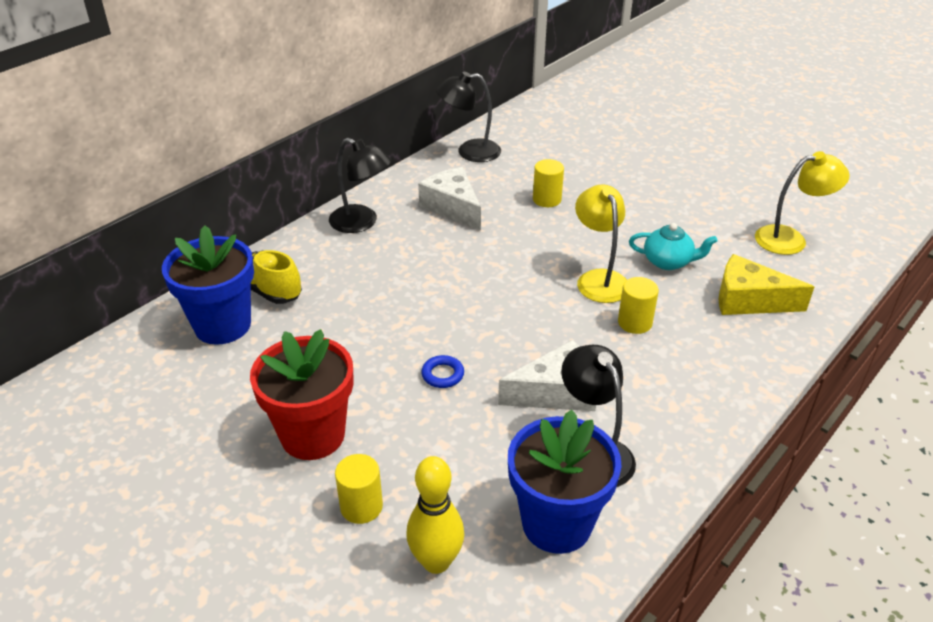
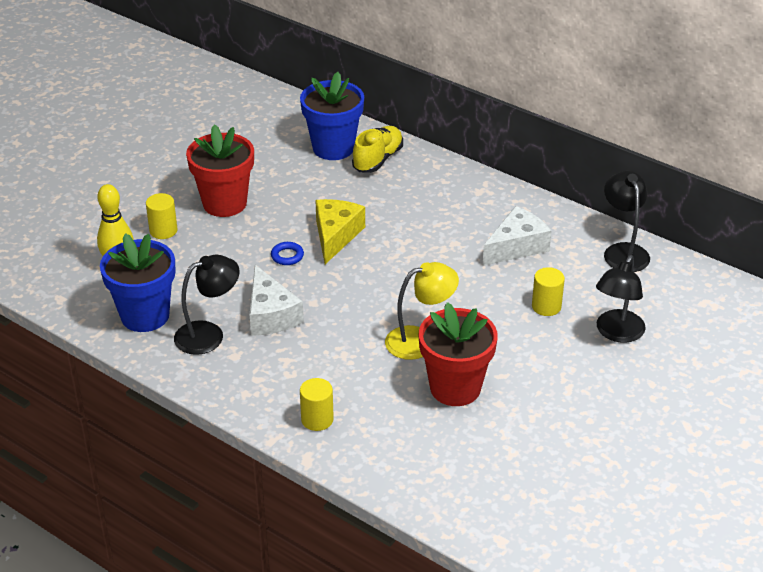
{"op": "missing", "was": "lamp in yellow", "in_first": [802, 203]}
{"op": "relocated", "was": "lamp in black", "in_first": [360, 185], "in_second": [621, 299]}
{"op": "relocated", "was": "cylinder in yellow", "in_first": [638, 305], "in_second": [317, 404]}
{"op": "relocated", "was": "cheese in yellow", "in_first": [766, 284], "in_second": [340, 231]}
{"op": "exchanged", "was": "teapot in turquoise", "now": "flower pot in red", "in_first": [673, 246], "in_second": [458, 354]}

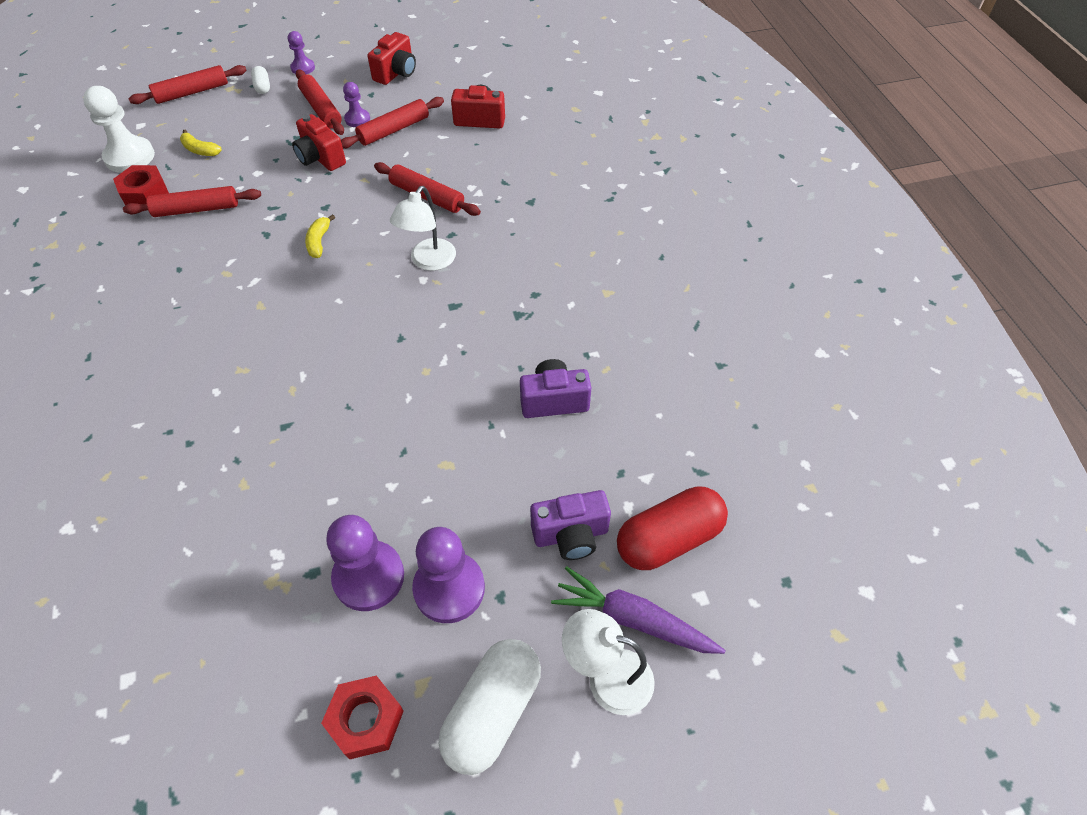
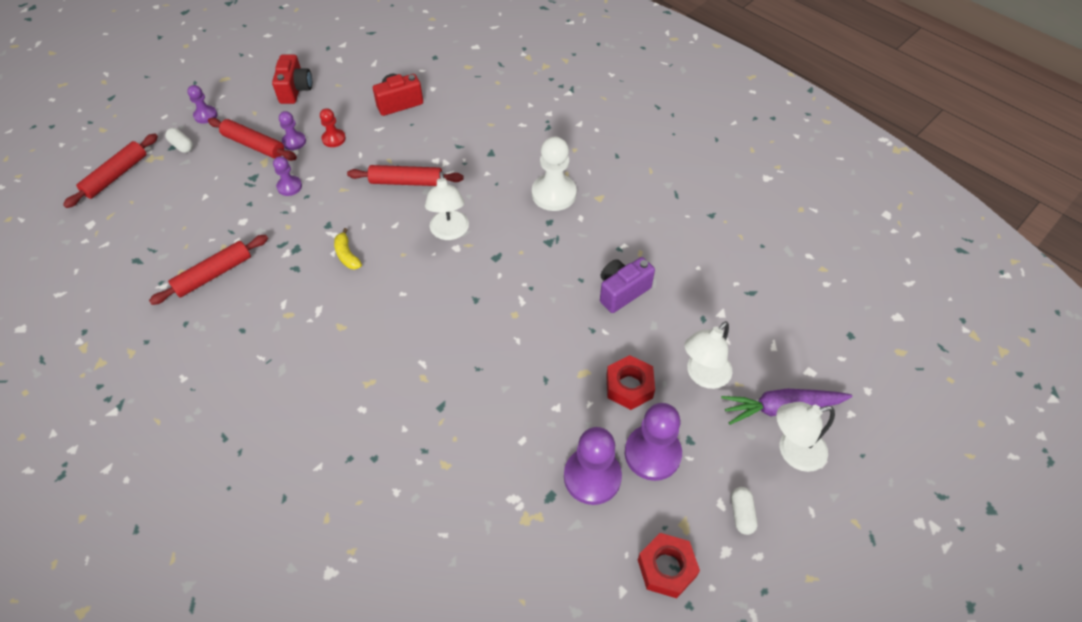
{"op": "missing", "was": "banana in yellow", "in_first": [201, 143]}
{"op": "missing", "was": "capsule in red", "in_first": [672, 528]}
{"op": "relocated", "was": "pawn in white", "in_first": [119, 129], "in_second": [554, 174]}
{"op": "relocated", "was": "nut in red", "in_first": [141, 185], "in_second": [630, 382]}
{"op": "exchanged", "was": "camera in red", "now": "pawn in purple", "in_first": [319, 142], "in_second": [287, 176]}
{"op": "exchanged", "was": "rolling pin in red", "now": "pawn in red", "in_first": [392, 123], "in_second": [333, 127]}
{"op": "exchanged", "was": "camera in purple", "now": "lamp in white", "in_first": [570, 525], "in_second": [708, 355]}
{"op": "size", "was": "capsule in white", "in_first": [489, 707], "in_second": [744, 511], "ratio": 0.47}

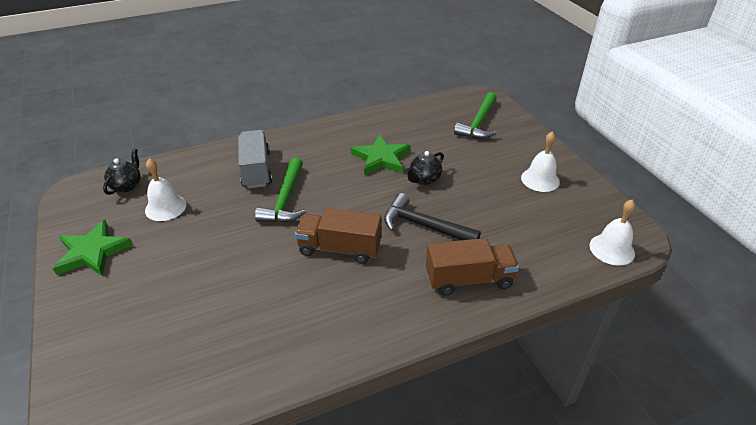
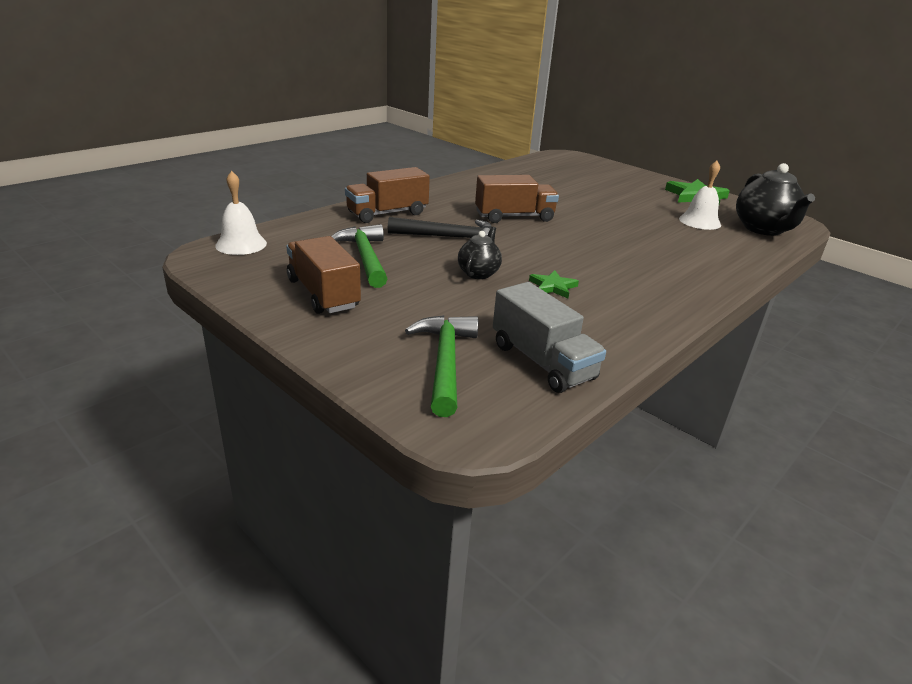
{"op": "relocated", "was": "truck in grey", "in_first": [255, 159], "in_second": [549, 337]}
{"op": "relocated", "was": "hammer in green", "in_first": [280, 190], "in_second": [359, 256]}
{"op": "exchanged", "was": "bell in white", "now": "truck in brown", "in_first": [540, 161], "in_second": [323, 275]}
{"op": "size", "was": "teapot in black", "in_first": [122, 172], "in_second": [775, 199], "ratio": 1.79}
{"op": "size", "was": "star in green", "in_first": [380, 154], "in_second": [554, 284], "ratio": 0.57}

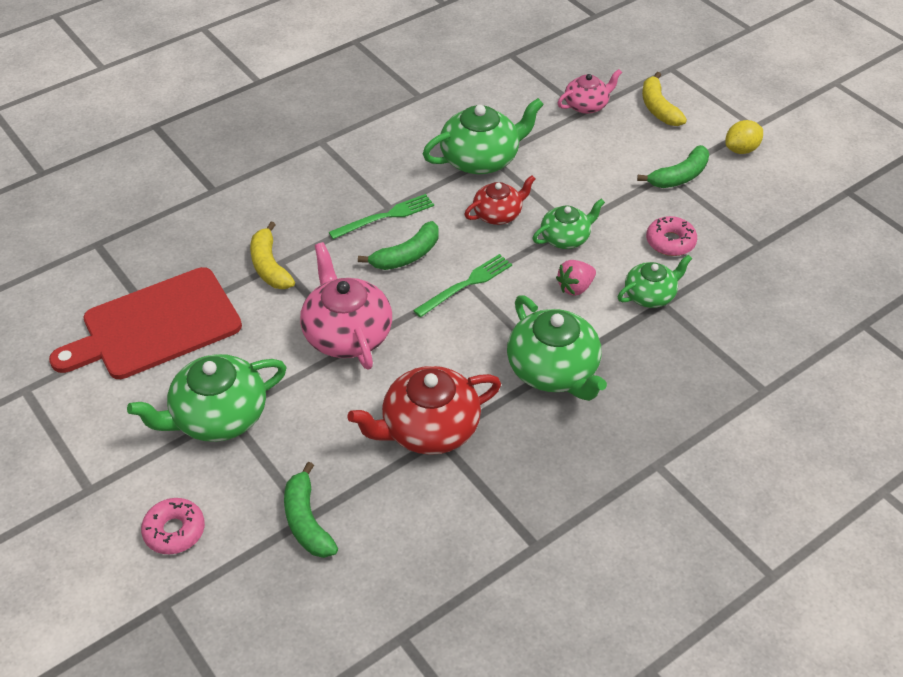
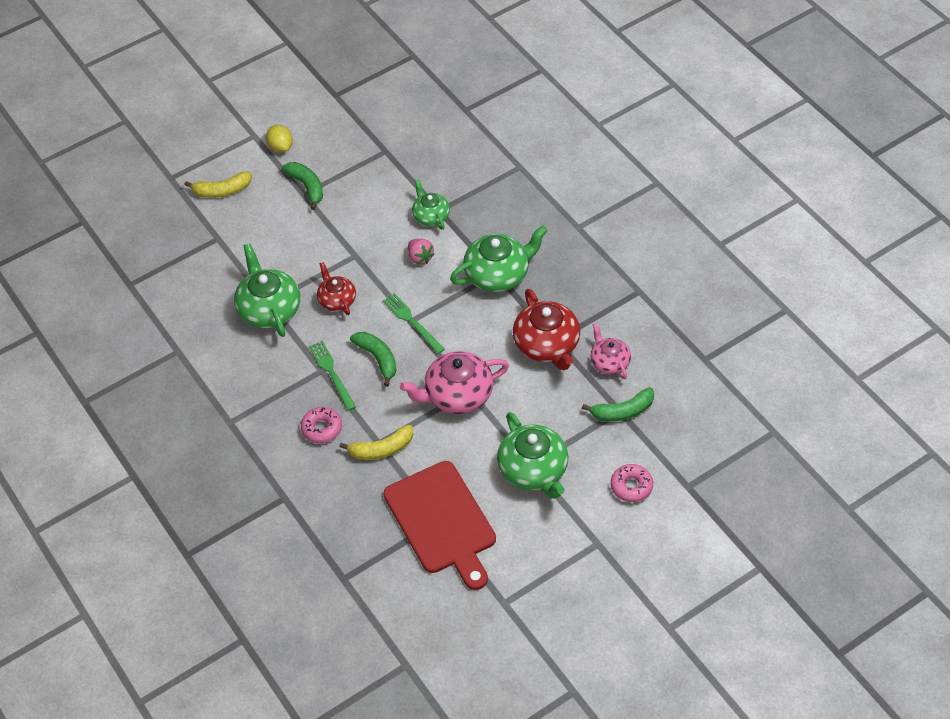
{"op": "missing", "was": "teapot in green", "in_first": [569, 224]}
{"op": "relocated", "was": "teapot in pink", "in_first": [590, 91], "in_second": [610, 351]}
{"op": "relocated", "was": "donut in pink", "in_first": [671, 236], "in_second": [321, 425]}

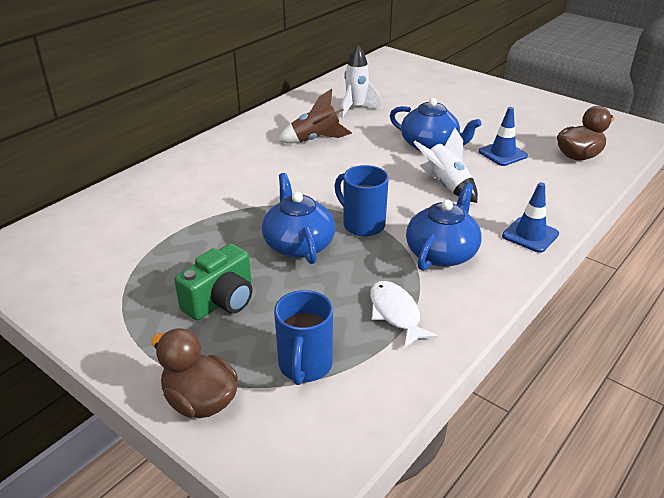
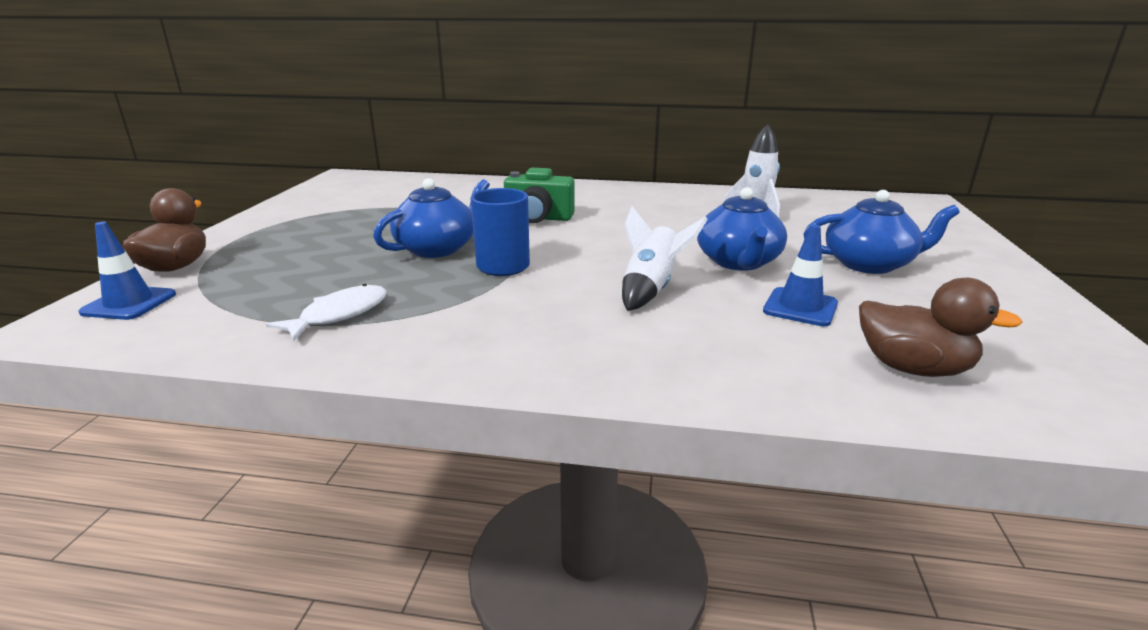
{"op": "missing", "was": "mug in blue", "in_first": [303, 337]}
{"op": "missing", "was": "rocket in brown", "in_first": [315, 116]}
{"op": "relocated", "was": "camera in green", "in_first": [213, 281], "in_second": [539, 195]}
{"op": "relocated", "was": "teapot in blue", "in_first": [444, 226], "in_second": [881, 232]}
{"op": "relocated", "was": "traffic cone in blue", "in_first": [530, 217], "in_second": [127, 271]}

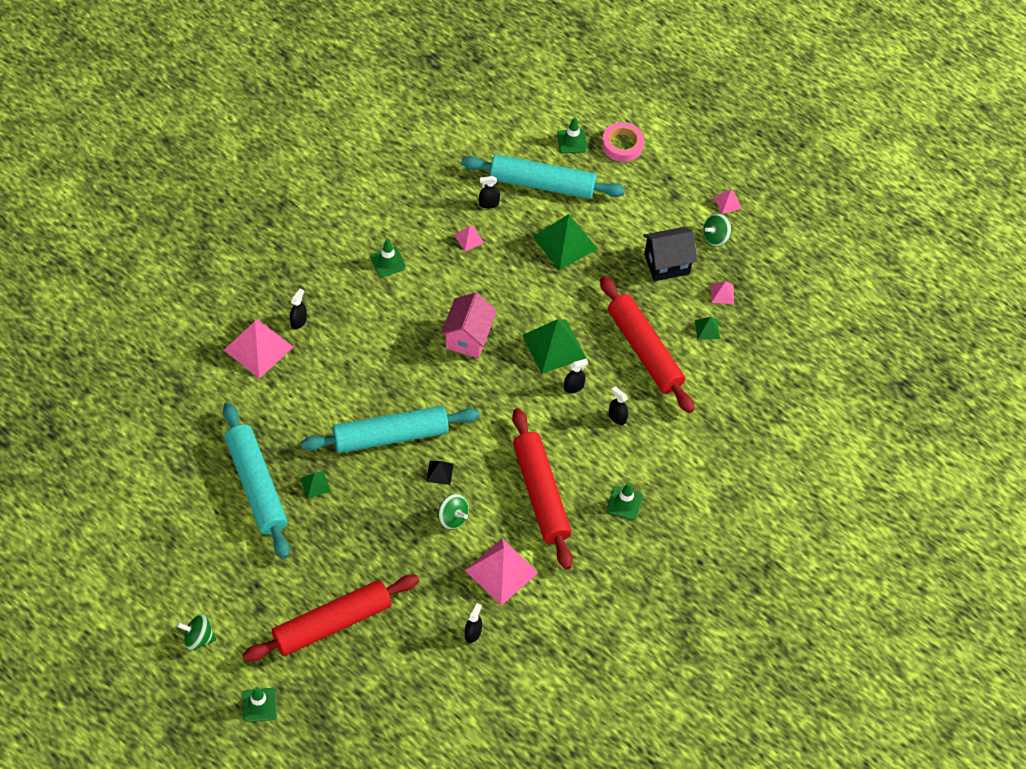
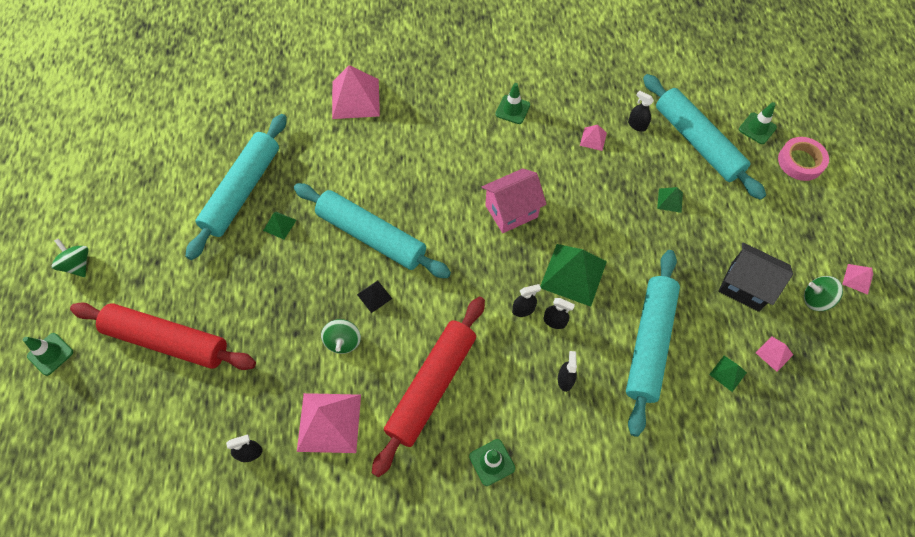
{"op": "relocated", "was": "spray bottle in black", "in_first": [298, 309], "in_second": [526, 300]}
{"op": "colour", "was": "rolling pin in red", "now": "rolling pin in turquoise", "in_first": [647, 344], "in_second": [653, 343]}
{"op": "size", "was": "pyramid in green", "in_first": [565, 242], "in_second": [670, 200], "ratio": 0.47}

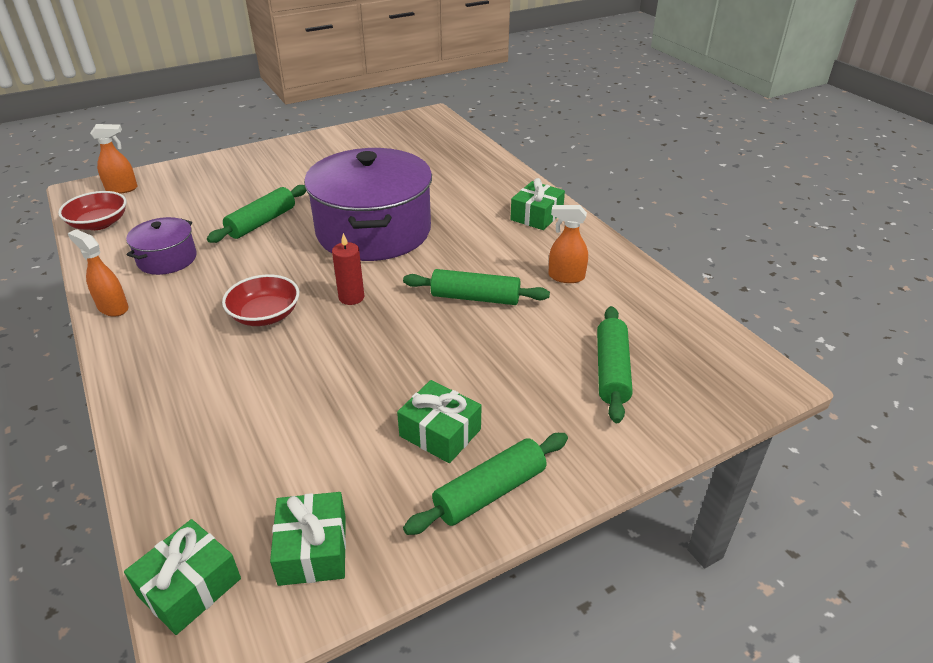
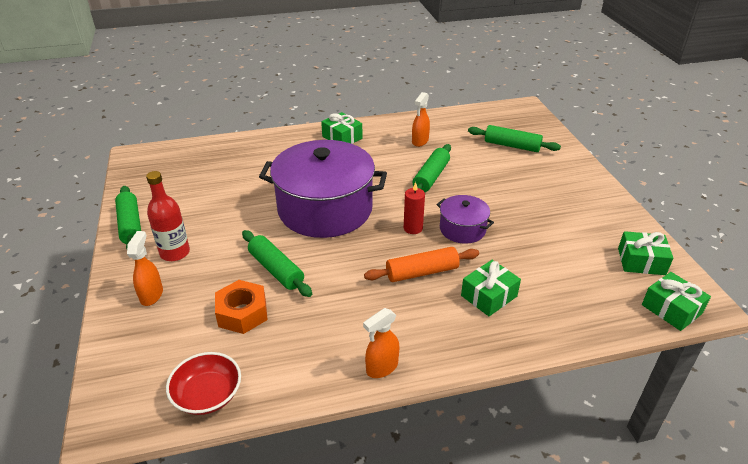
{"op": "appeared", "now": "bottle in red", "in_second": [168, 216]}
{"op": "appeared", "now": "nut in orange", "in_second": [241, 307]}
{"op": "relocated", "was": "spray bottle in orange", "in_first": [113, 159], "in_second": [145, 268]}
{"op": "relocated", "was": "pot in purple", "in_first": [161, 246], "in_second": [465, 219]}
{"op": "relocated", "was": "gift in green", "in_first": [439, 421], "in_second": [491, 288]}
{"op": "relocated", "was": "rolling pin in green", "in_first": [485, 484], "in_second": [128, 217]}
{"op": "exchanged", "was": "bowl in red", "now": "rolling pin in orange", "in_first": [260, 300], "in_second": [421, 264]}

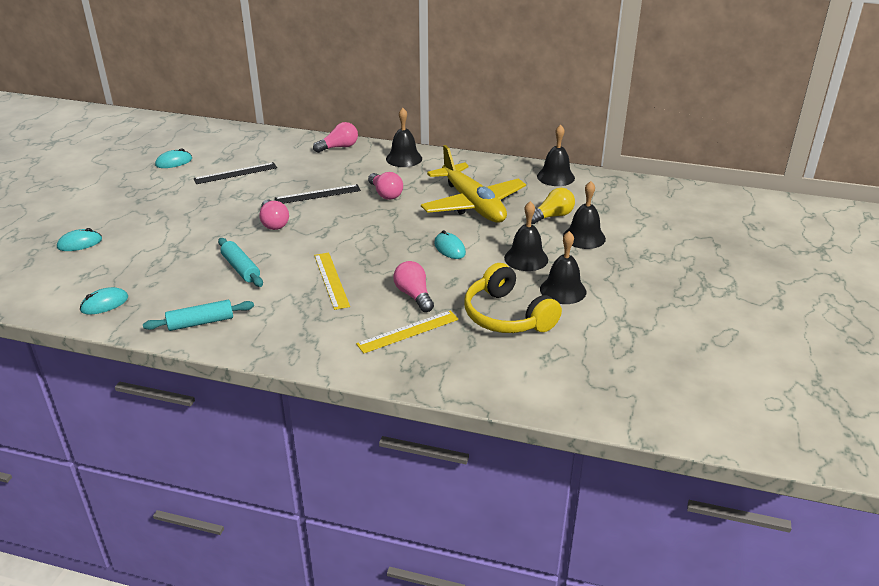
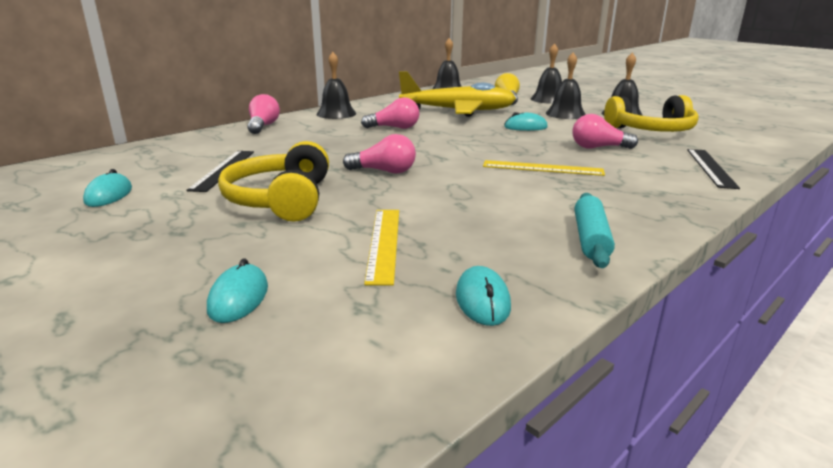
{"op": "missing", "was": "rolling pin in turquoise", "in_first": [240, 262]}
{"op": "appeared", "now": "headphones in yellow", "in_second": [273, 181]}
{"op": "relocated", "was": "ruler in black", "in_first": [318, 194], "in_second": [713, 169]}
{"op": "relocated", "was": "ruler in yellow", "in_first": [407, 332], "in_second": [381, 247]}

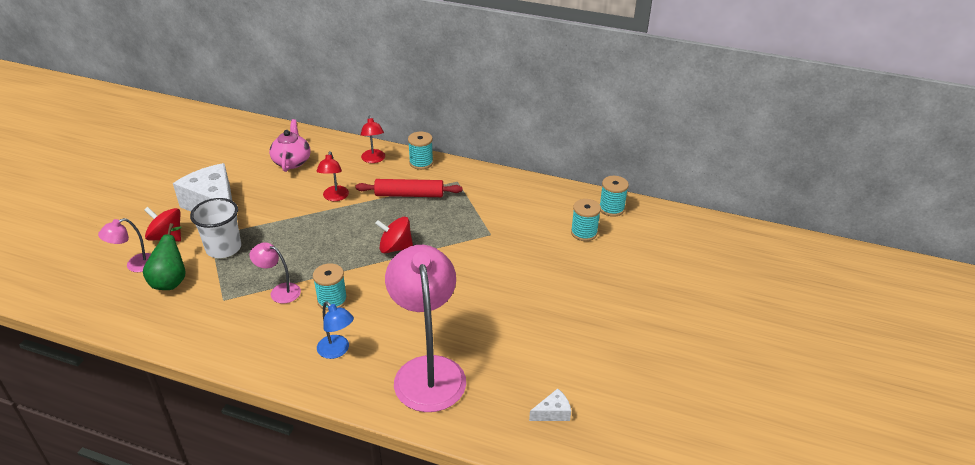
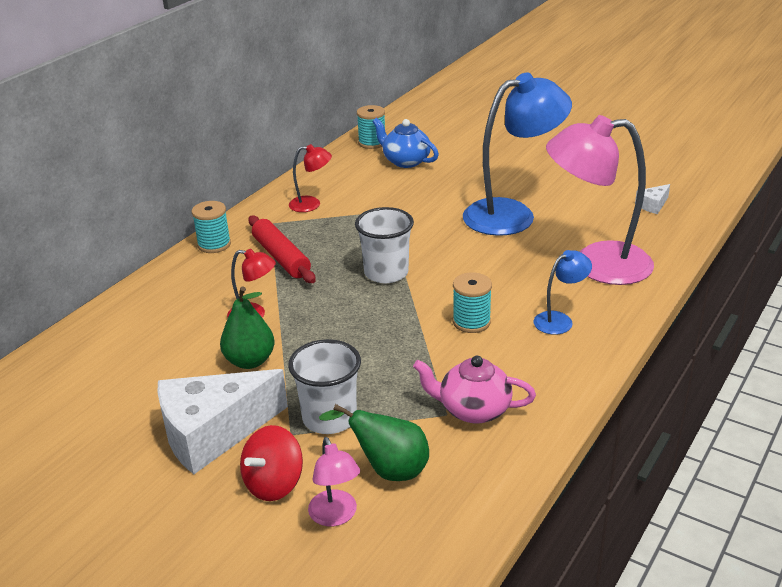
{"op": "missing", "was": "lamp in pink", "in_first": [275, 273]}
{"op": "appeared", "now": "pear in green", "in_second": [247, 327]}
{"op": "appeared", "now": "lamp in blue", "in_second": [517, 154]}
{"op": "relocated", "was": "teapot in pink", "in_first": [290, 145], "in_second": [474, 390]}
{"op": "relocated", "was": "lamp in red", "in_first": [373, 139], "in_second": [310, 178]}
{"op": "exchanged", "was": "spinning top in red", "now": "cup in white", "in_first": [394, 235], "in_second": [384, 245]}
{"op": "exchanged", "was": "spool in turquoise", "now": "teapot in blue", "in_first": [586, 220], "in_second": [405, 143]}
{"op": "spun", "was": "rolling pin in red", "in_first": [409, 188], "in_second": [282, 249], "clockwise": -45}
{"op": "spun", "was": "cheese in white", "in_first": [550, 405], "in_second": [652, 199], "clockwise": -120}

